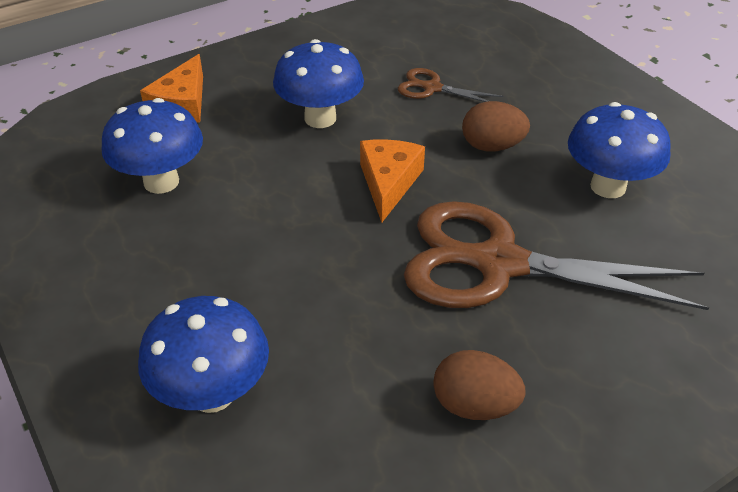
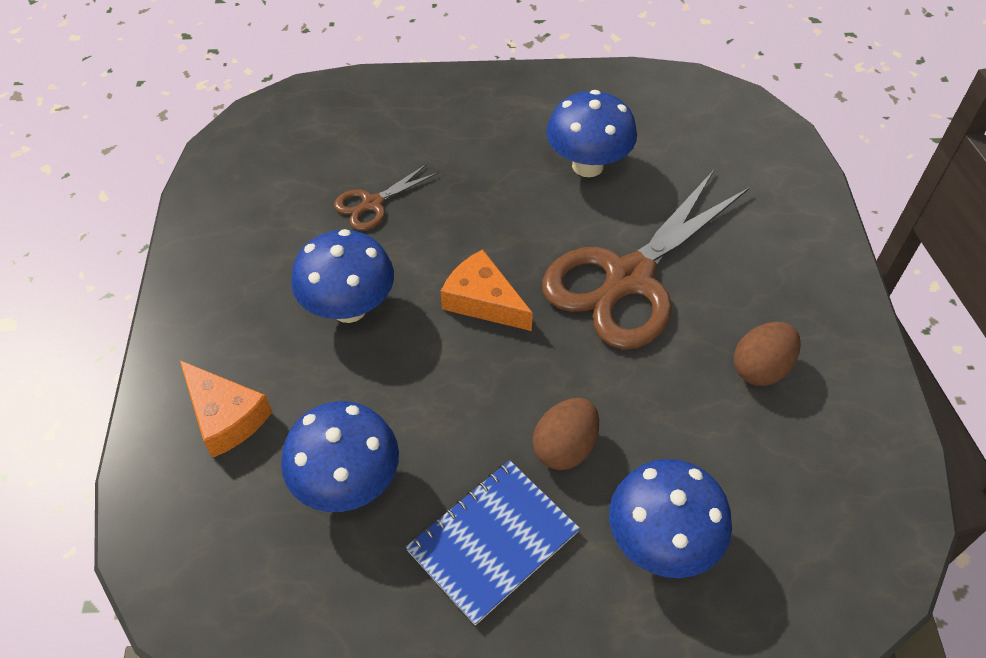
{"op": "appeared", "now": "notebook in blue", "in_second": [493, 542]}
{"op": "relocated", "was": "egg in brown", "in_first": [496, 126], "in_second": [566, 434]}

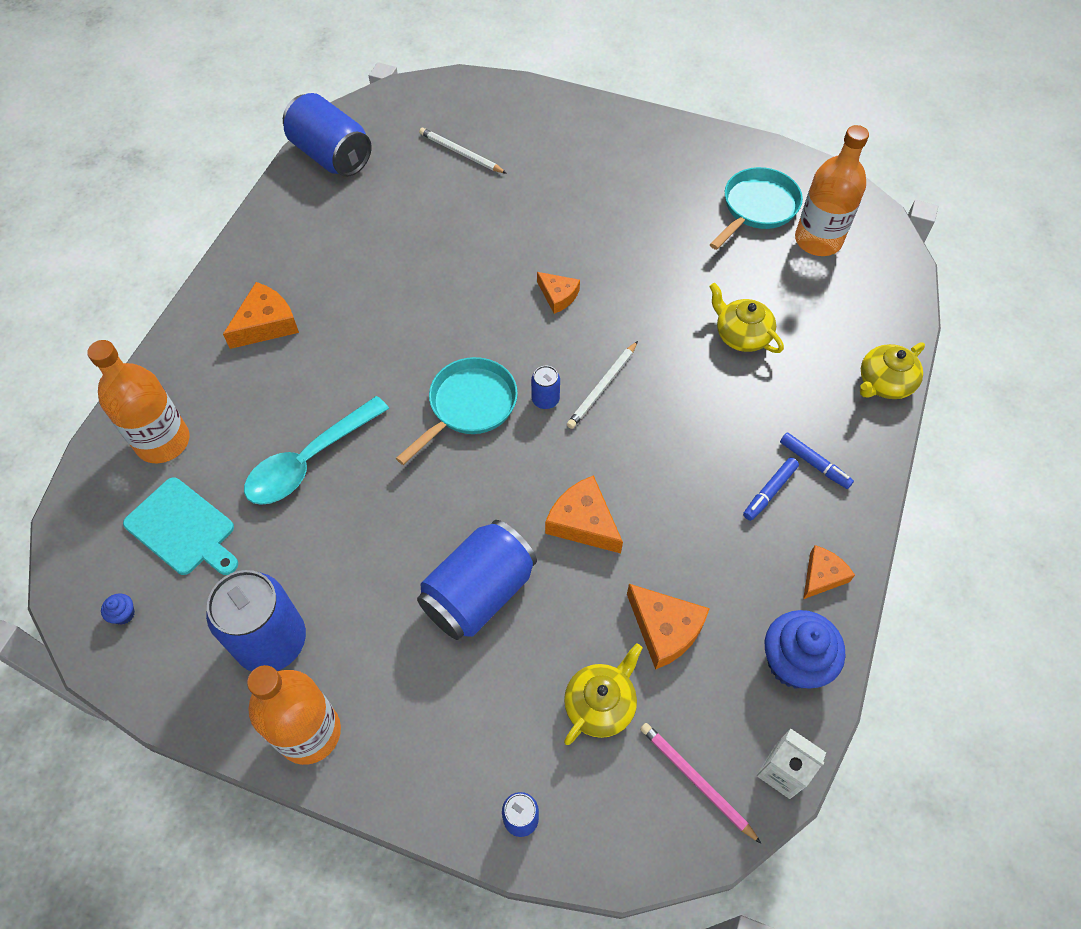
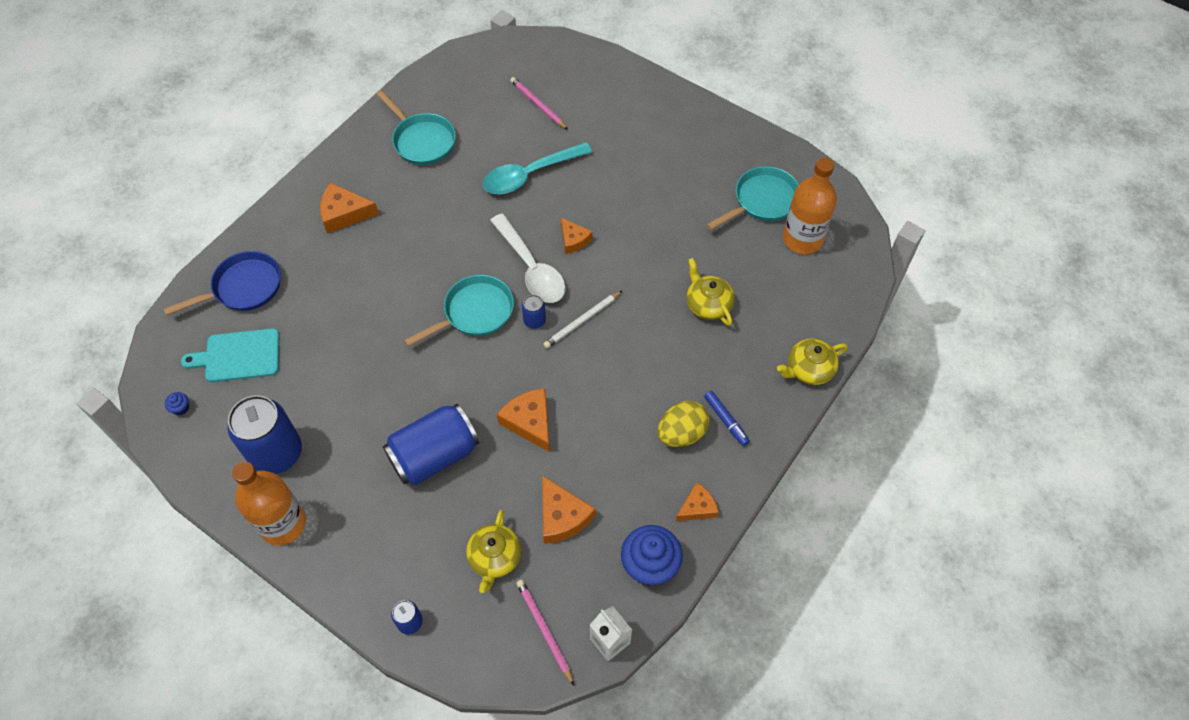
{"op": "missing", "was": "can in blue", "in_first": [327, 135]}
{"op": "appeared", "now": "pan in turquoise", "in_second": [416, 127]}
{"op": "appeared", "now": "spoon in white", "in_second": [528, 258]}
{"op": "relocated", "was": "spoon in turquoise", "in_first": [316, 450], "in_second": [537, 168]}
{"op": "exchanged", "was": "bottle in orange", "now": "pan in blue", "in_first": [138, 401], "in_second": [222, 283]}
{"op": "exchanged", "was": "marker in blue", "now": "egg in yellow", "in_first": [771, 489], "in_second": [683, 424]}
{"op": "colour", "was": "pencil in white", "now": "pencil in pink", "in_first": [463, 151], "in_second": [539, 103]}
{"op": "spun", "was": "cutting board in turquoise", "in_first": [180, 526], "in_second": [230, 355], "clockwise": 120}
{"op": "spun", "was": "cheese in orange", "in_first": [261, 315], "in_second": [349, 208], "clockwise": -150}
{"op": "spun", "was": "teapot in yellow", "in_first": [603, 694], "in_second": [493, 551], "clockwise": 135}

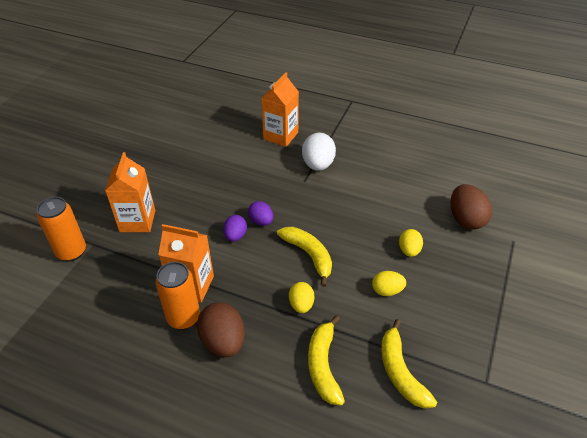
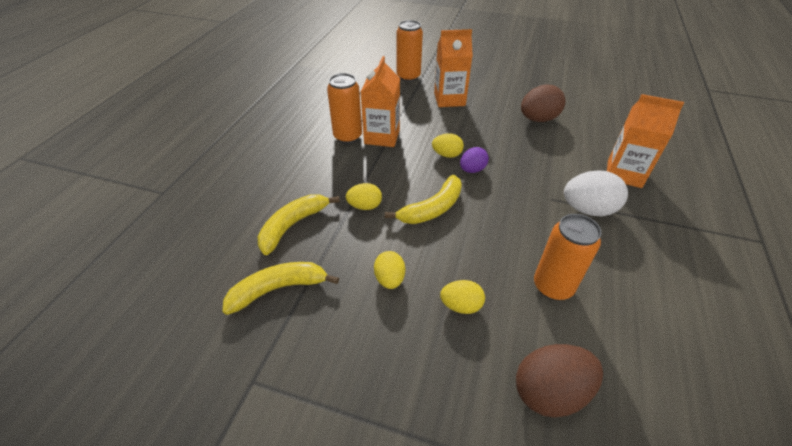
{"op": "appeared", "now": "can in orange", "in_second": [568, 257]}
{"op": "relocated", "was": "egg in brown", "in_first": [221, 329], "in_second": [543, 103]}
{"op": "colour", "was": "egg in purple", "now": "egg in yellow", "in_first": [235, 228], "in_second": [448, 145]}
{"op": "spun", "was": "banana in yellow", "in_first": [326, 360], "in_second": [299, 224], "clockwise": -45}

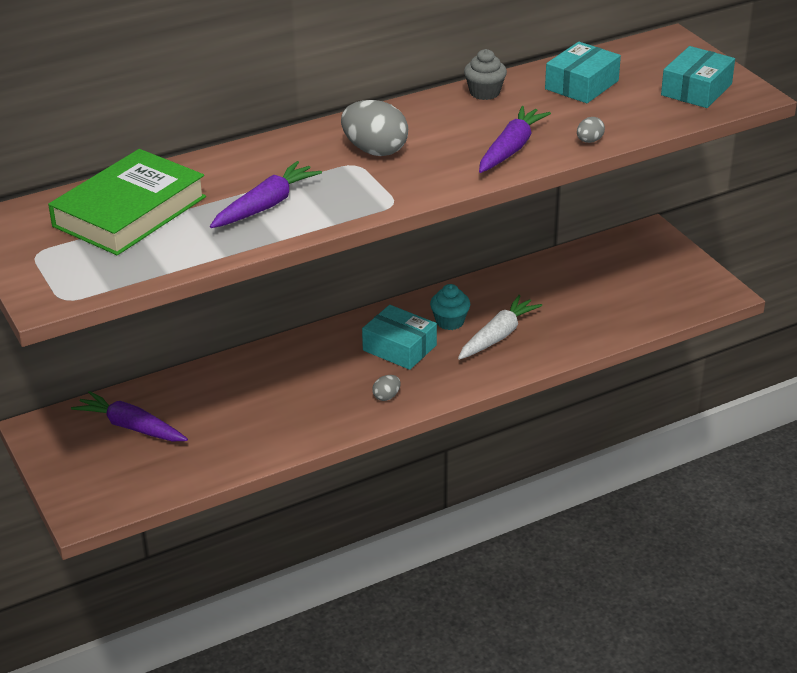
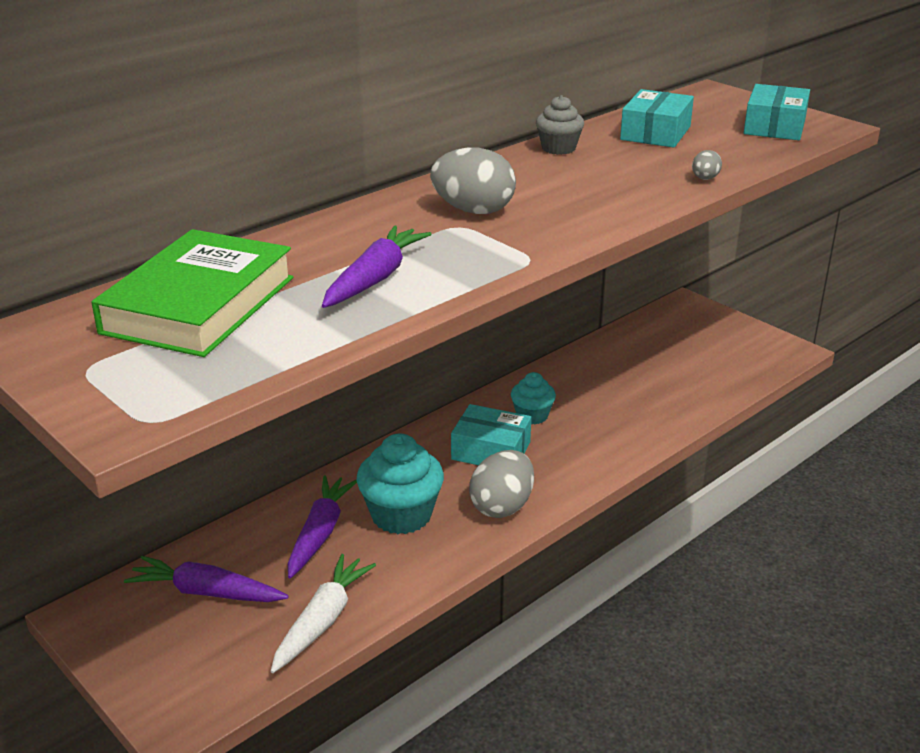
{"op": "appeared", "now": "cupcake in turquoise", "in_second": [400, 484]}
{"op": "relocated", "was": "carrot in white", "in_first": [500, 327], "in_second": [323, 613]}
{"op": "relocated", "was": "carrot in purple", "in_first": [515, 139], "in_second": [322, 527]}
{"op": "size", "was": "egg in grey", "in_first": [386, 388], "in_second": [501, 484], "ratio": 2.11}

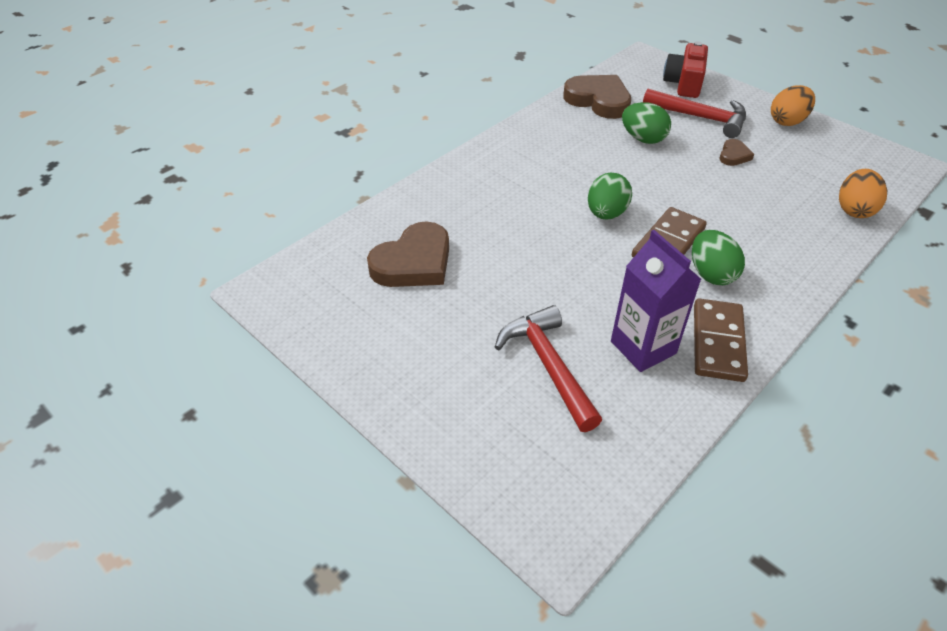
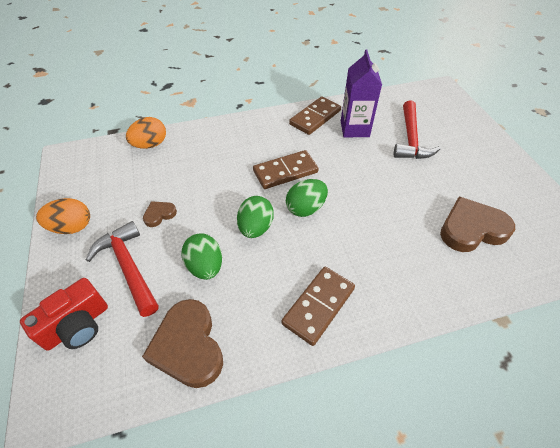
{"op": "appeared", "now": "domino in brown", "in_second": [318, 306]}
{"op": "relocated", "was": "egg in green", "in_first": [718, 257], "in_second": [255, 217]}

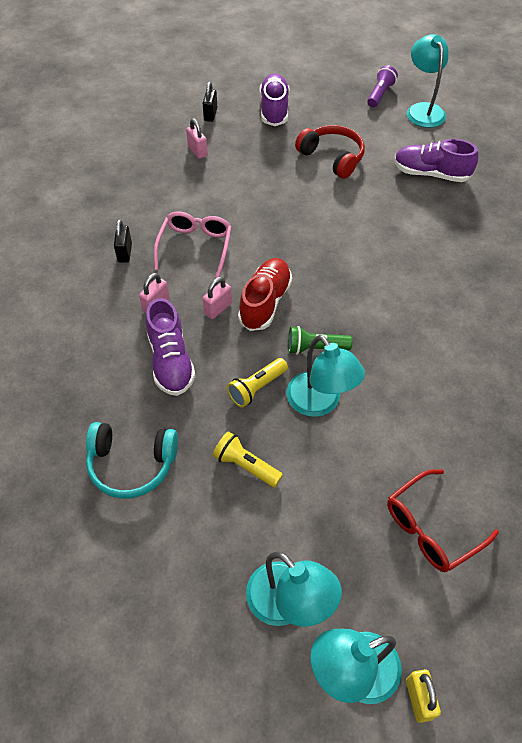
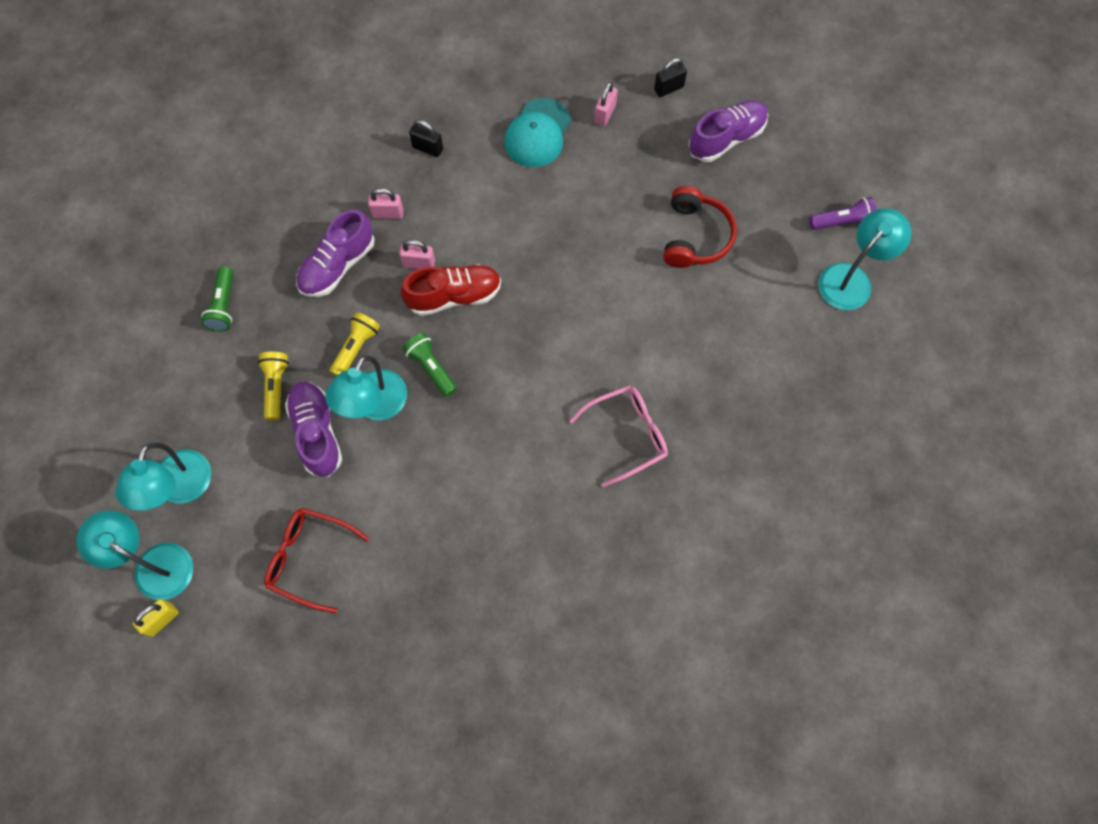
{"op": "appeared", "now": "cap in turquoise", "in_second": [538, 132]}
{"op": "relocated", "was": "glasses in pink", "in_first": [193, 245], "in_second": [618, 436]}
{"op": "relocated", "was": "shoe in purple", "in_first": [436, 160], "in_second": [313, 429]}
{"op": "exchanged", "was": "headphones in turquoise", "now": "flashlight in green", "in_first": [132, 460], "in_second": [217, 299]}
{"op": "spun", "was": "padlock in black", "in_first": [123, 241], "in_second": [426, 138], "clockwise": 60}
{"op": "spun", "was": "flashlight in yellow", "in_first": [257, 383], "in_second": [355, 344], "clockwise": 105}

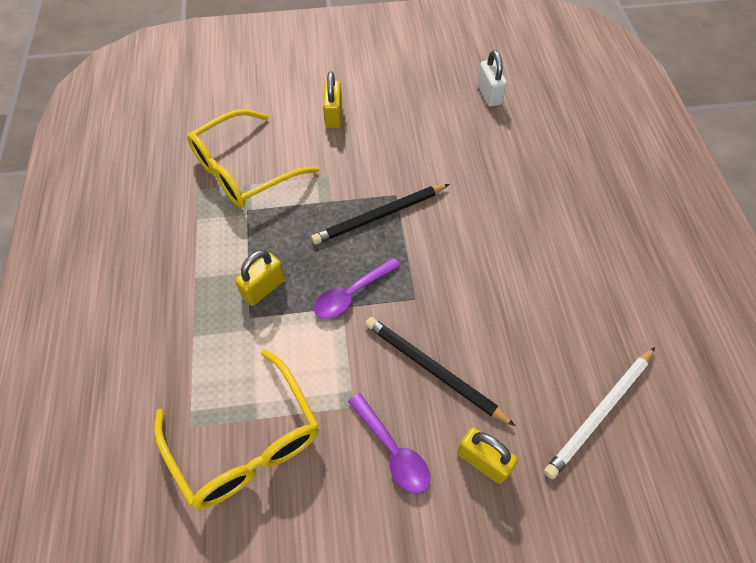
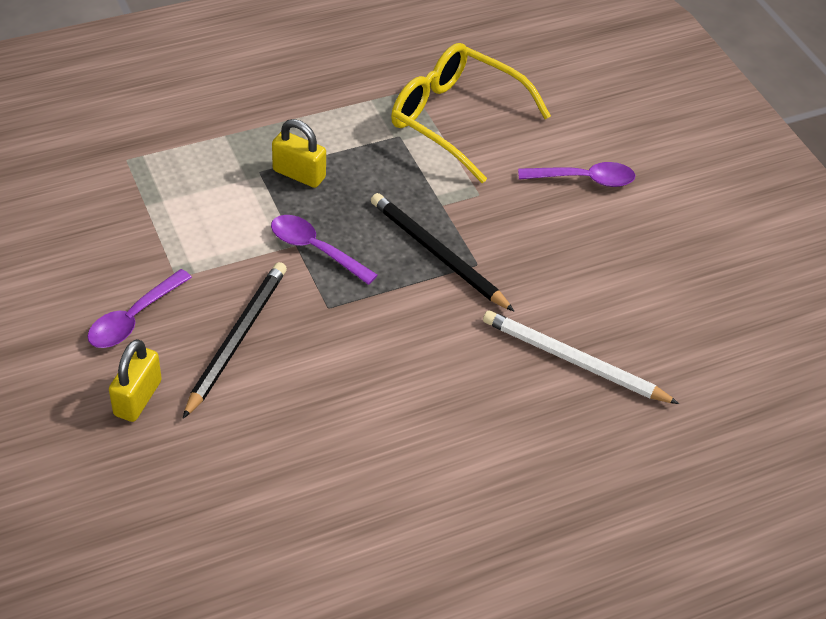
{"op": "missing", "was": "glasses in yellow", "in_first": [236, 429]}
{"op": "missing", "was": "padlock in white", "in_first": [492, 78]}
{"op": "relocated", "was": "pencil in white", "in_first": [599, 413], "in_second": [581, 357]}
{"op": "exchanged", "was": "padlock in yellow", "now": "spoon in purple", "in_first": [332, 99], "in_second": [577, 174]}

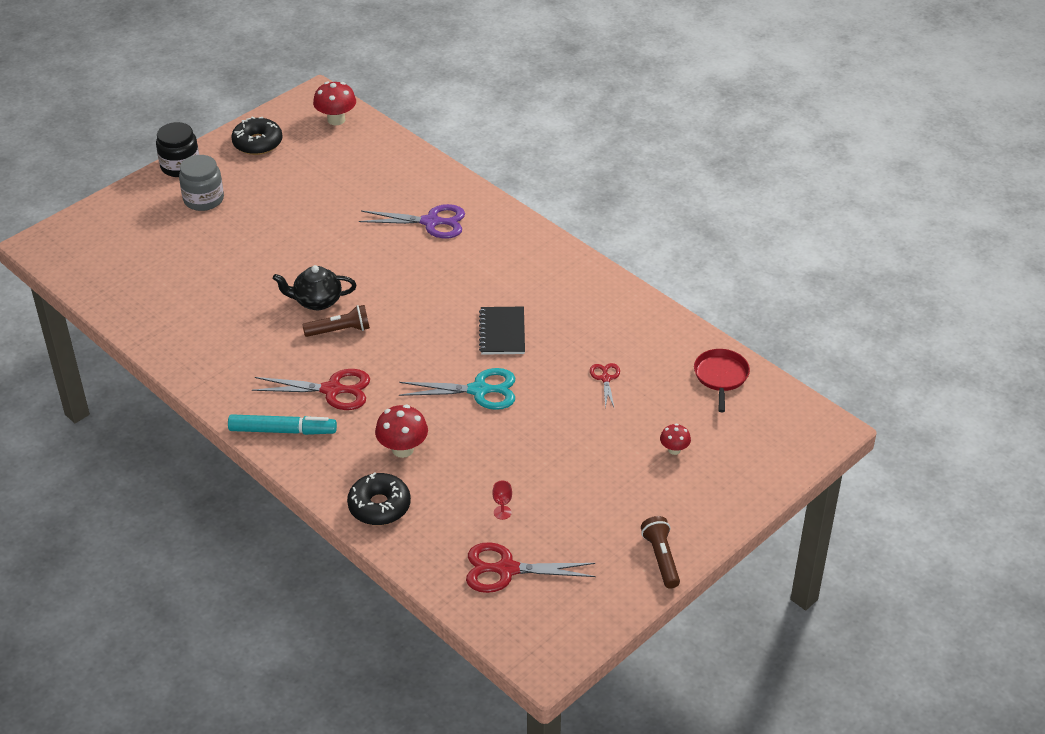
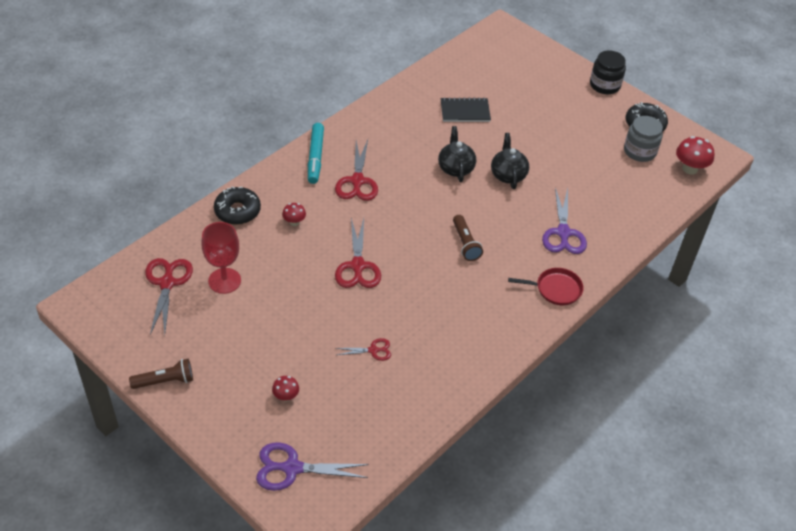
{"op": "appeared", "now": "scissors in purple", "in_second": [312, 466]}
{"op": "appeared", "now": "teapot in black", "in_second": [510, 161]}
{"op": "relocated", "was": "jar in grey", "in_first": [201, 183], "in_second": [643, 139]}
{"op": "relocated", "was": "flashlight in brown", "in_first": [336, 321], "in_second": [468, 238]}
{"op": "relocated", "was": "notebook in black", "in_first": [502, 331], "in_second": [466, 109]}
{"op": "relocated", "was": "pan in red", "in_first": [722, 380], "in_second": [546, 286]}
{"op": "colour", "was": "scissors in turquoise", "now": "scissors in red", "in_first": [457, 389], "in_second": [358, 253]}
{"op": "size", "was": "mushroom in red", "in_first": [401, 431], "in_second": [294, 214], "ratio": 0.59}
{"op": "size", "was": "goblet in red", "in_first": [502, 500], "in_second": [221, 258], "ratio": 2.34}

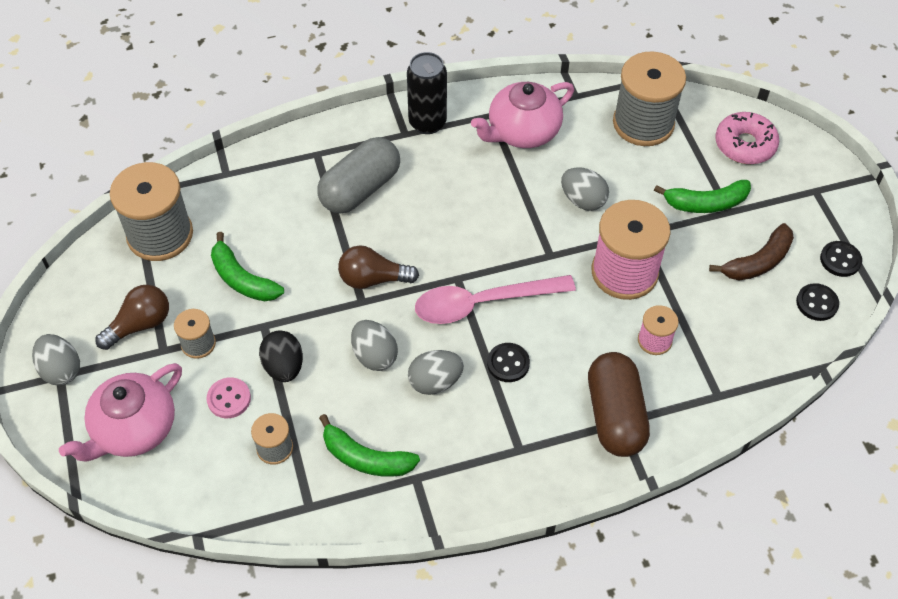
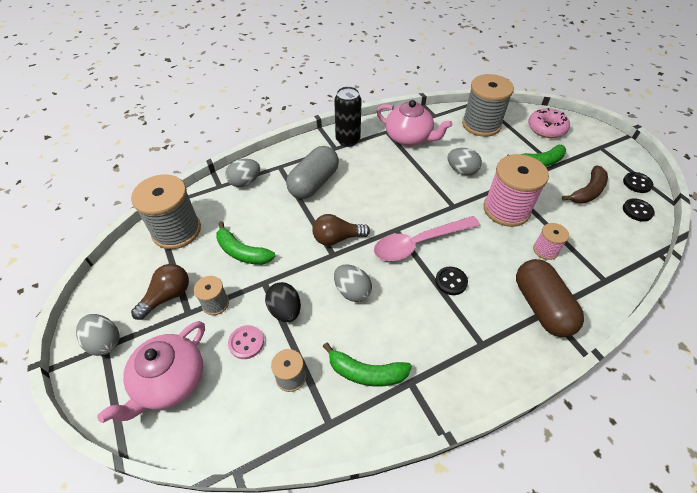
{"op": "relocated", "was": "egg in grey", "in_first": [436, 372], "in_second": [242, 173]}
{"op": "spun", "was": "teapot in pink", "in_first": [522, 115], "in_second": [414, 123], "clockwise": -105}

